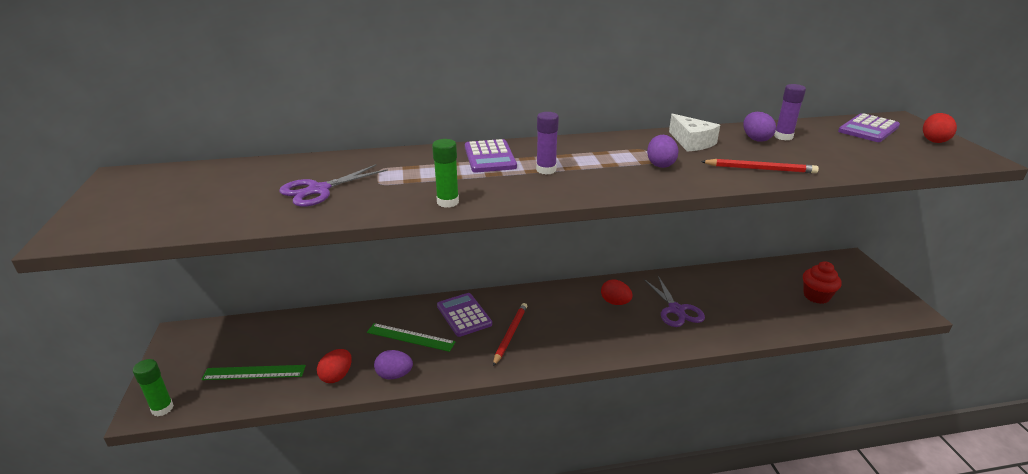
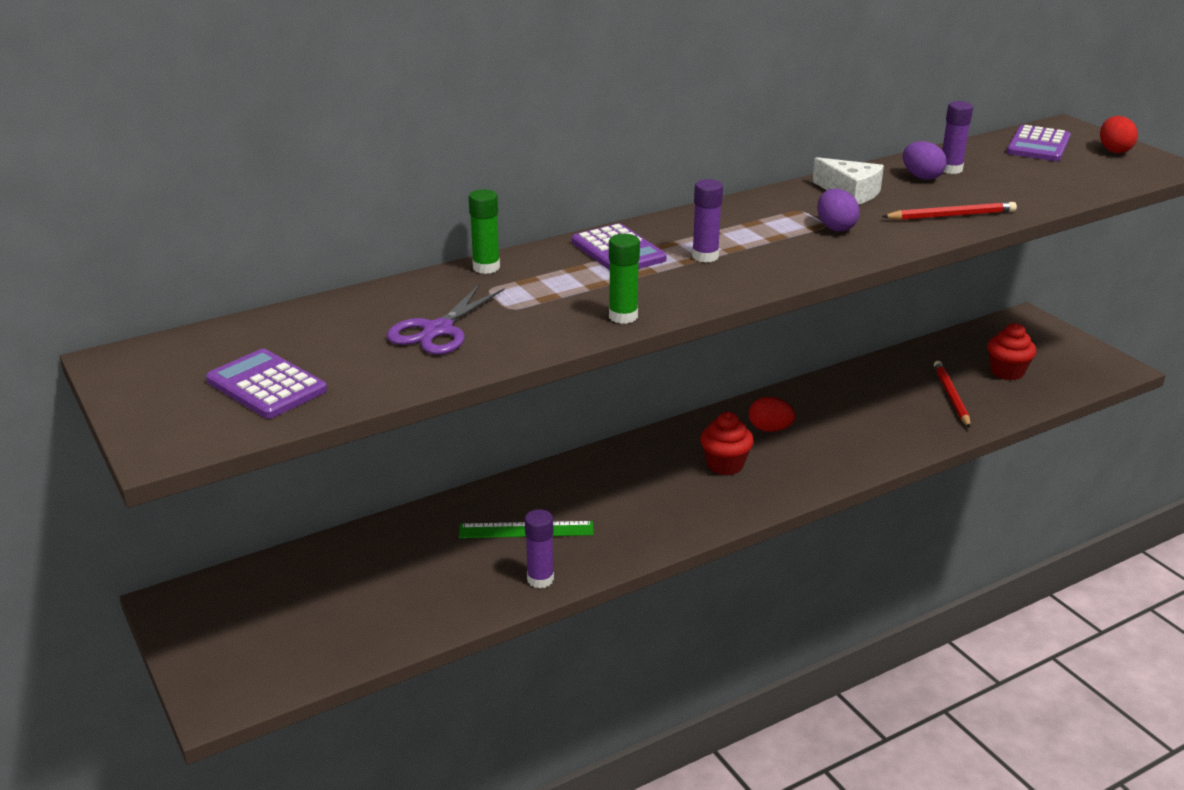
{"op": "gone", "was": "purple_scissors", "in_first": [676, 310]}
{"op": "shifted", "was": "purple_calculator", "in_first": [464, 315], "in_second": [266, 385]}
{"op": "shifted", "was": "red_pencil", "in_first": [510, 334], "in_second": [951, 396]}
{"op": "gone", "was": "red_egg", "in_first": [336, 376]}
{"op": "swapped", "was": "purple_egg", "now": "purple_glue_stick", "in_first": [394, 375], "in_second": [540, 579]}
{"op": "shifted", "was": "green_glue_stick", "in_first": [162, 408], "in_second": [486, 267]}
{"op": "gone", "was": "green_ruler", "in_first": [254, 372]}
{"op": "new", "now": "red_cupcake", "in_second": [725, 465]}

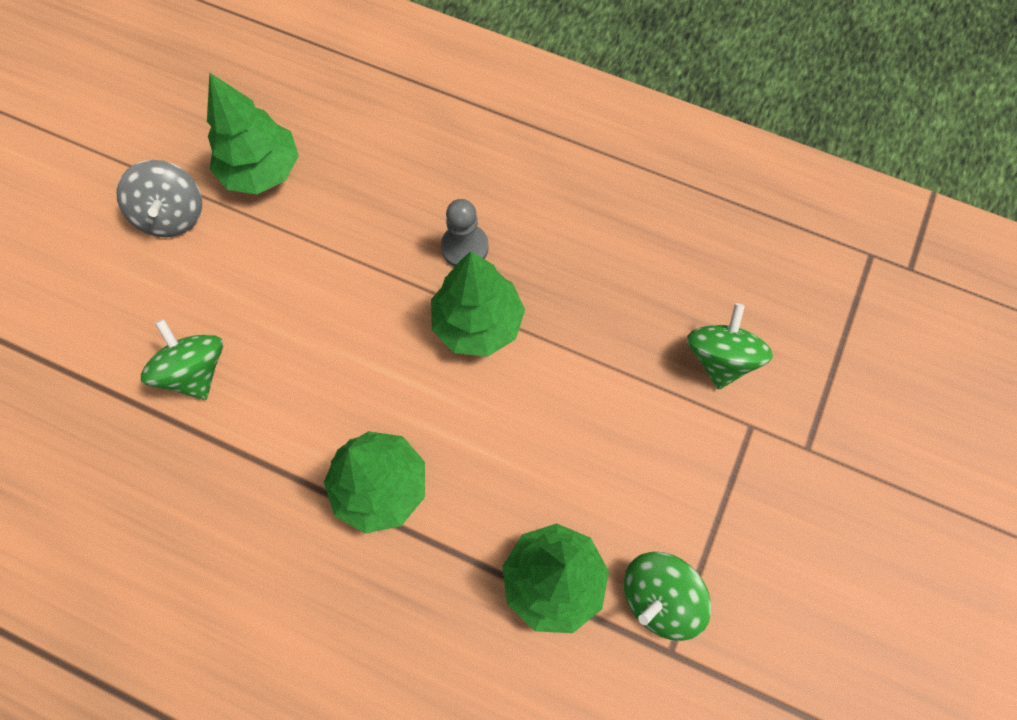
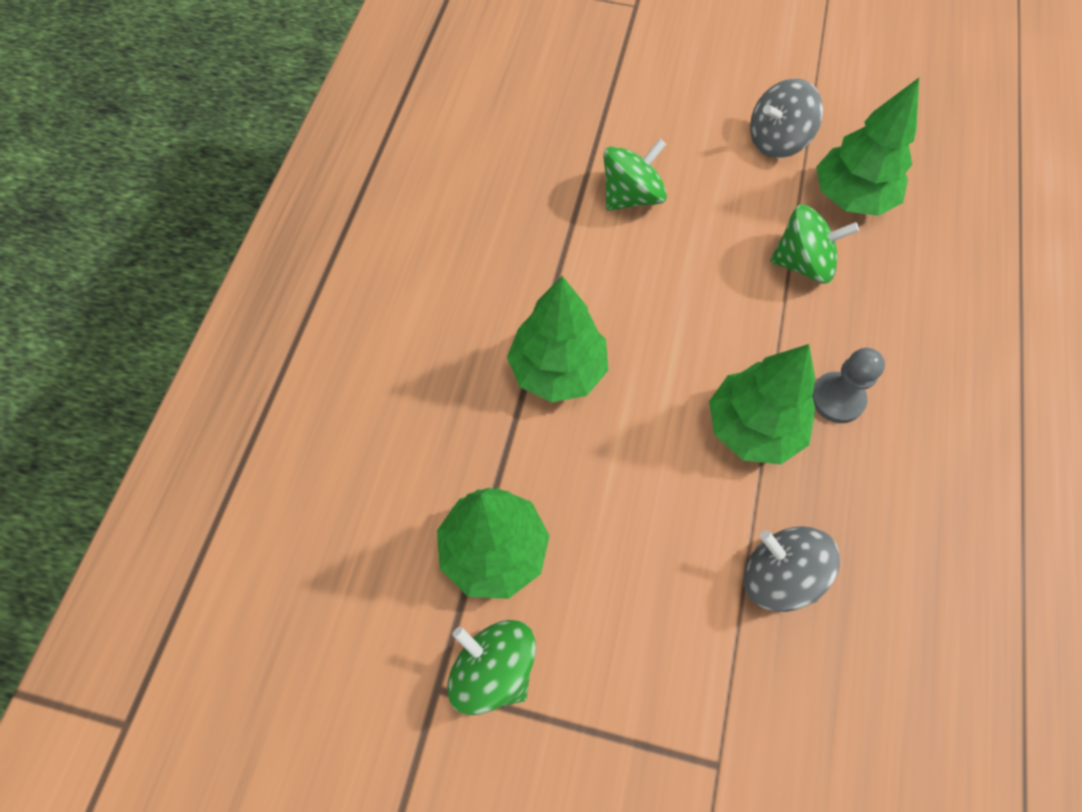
{"op": "shifted", "was": "green_spinning_top", "in_first": [720, 358], "in_second": [802, 263]}
{"op": "new", "now": "grey_spinning_top", "in_second": [779, 576]}

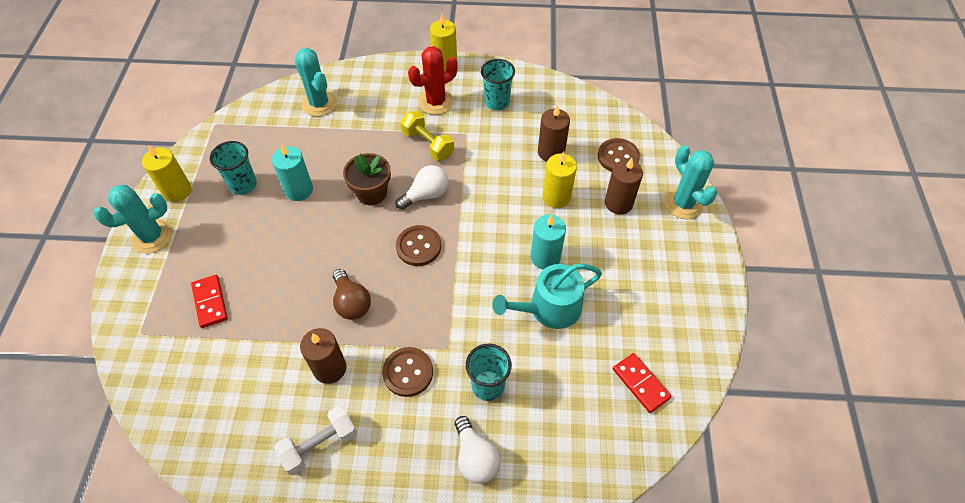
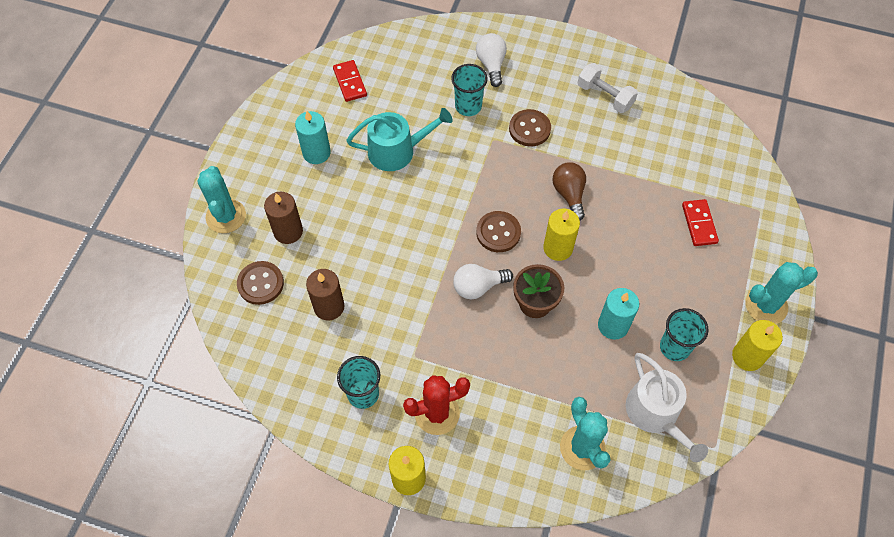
{"op": "gone", "was": "yellow_dumbbell", "in_first": [428, 144]}
{"op": "shifted", "was": "yellow_candle", "in_first": [556, 197], "in_second": [558, 248]}
{"op": "shifted", "was": "turquoise_candle", "in_first": [545, 257], "in_second": [316, 153]}
{"op": "gone", "was": "brown_candle", "in_first": [330, 368]}
{"op": "rotated", "was": "white_dumbbell", "in_first": [320, 445], "in_second": [605, 96], "clockwise": 60}
{"op": "new", "now": "white_watering_can", "in_second": [656, 414]}

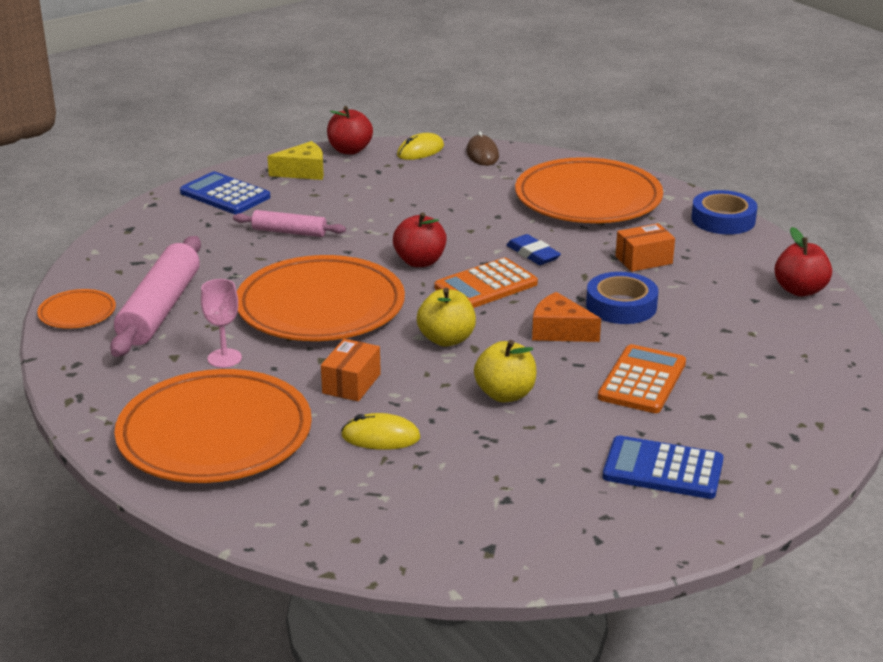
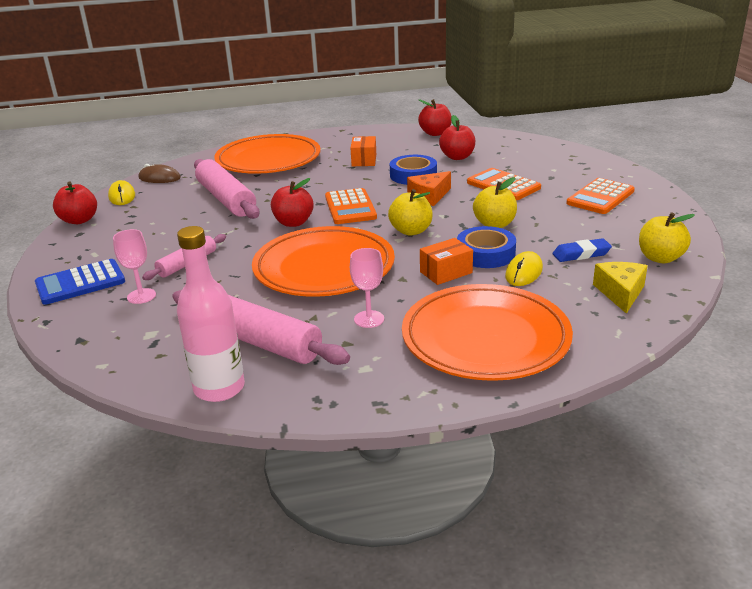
{"op": "shifted", "was": "yellow_cheese", "in_first": [303, 172], "in_second": [620, 293]}
{"op": "shifted", "was": "blue_tape", "in_first": [723, 220], "in_second": [485, 253]}
{"op": "shifted", "was": "blue_eraser", "in_first": [533, 254], "in_second": [581, 254]}
{"op": "swapped", "was": "orange_plate", "now": "pink_bottle", "in_first": [77, 313], "in_second": [219, 388]}
{"op": "rotated", "was": "orange_box", "in_first": [351, 383], "in_second": [446, 272], "clockwise": -75}
{"op": "repainted", "was": "blue_calculator", "now": "orange_calculator", "in_first": [663, 469], "in_second": [600, 197]}
{"op": "new", "now": "red_apple", "in_second": [457, 157]}
{"op": "new", "now": "pink_rolling_pin", "in_second": [226, 199]}
{"op": "new", "now": "yellow_apple", "in_second": [660, 258]}
{"op": "new", "now": "pink_goblet", "in_second": [141, 296]}

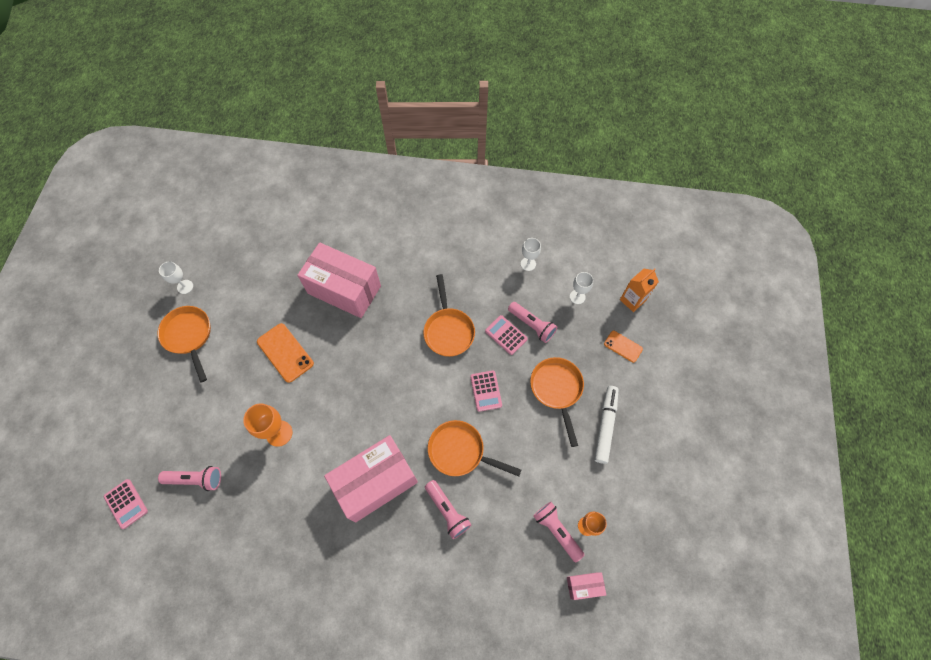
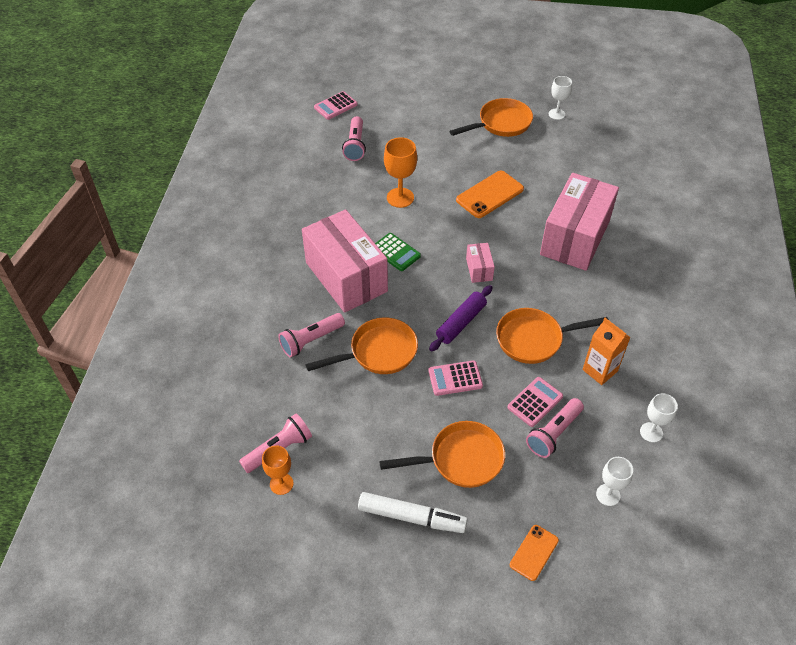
{"op": "shifted", "was": "orange_carton", "in_first": [632, 300], "in_second": [600, 370]}
{"op": "rotated", "was": "orange_pan", "in_first": [460, 451], "in_second": [378, 352], "clockwise": 45}
{"op": "shifted", "was": "pink_box", "in_first": [584, 585], "in_second": [479, 269]}
{"op": "new", "now": "green_calculator", "in_second": [395, 252]}
{"op": "new", "now": "purple_rolling_pin", "in_second": [461, 323]}

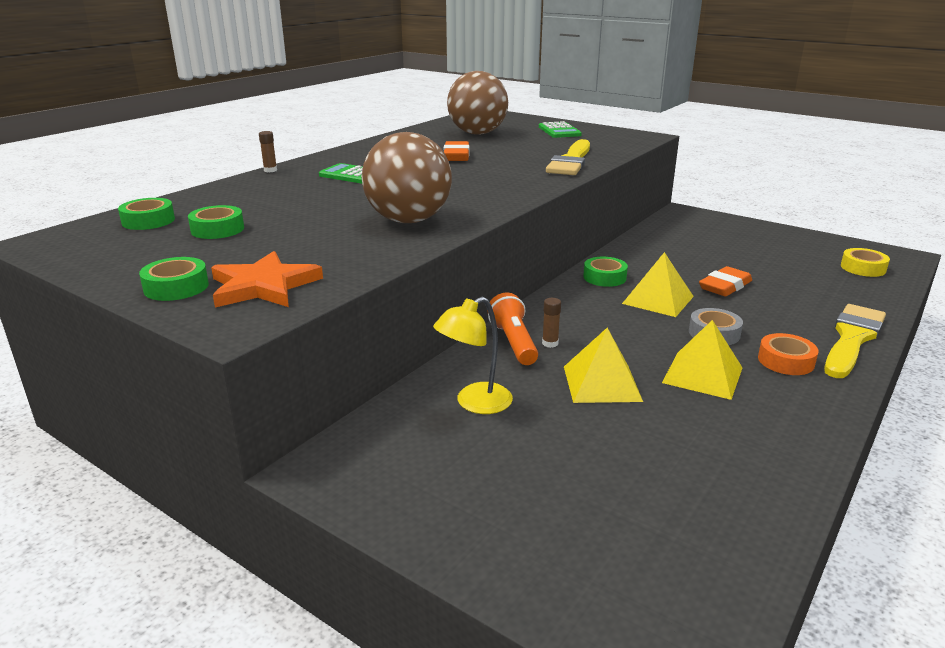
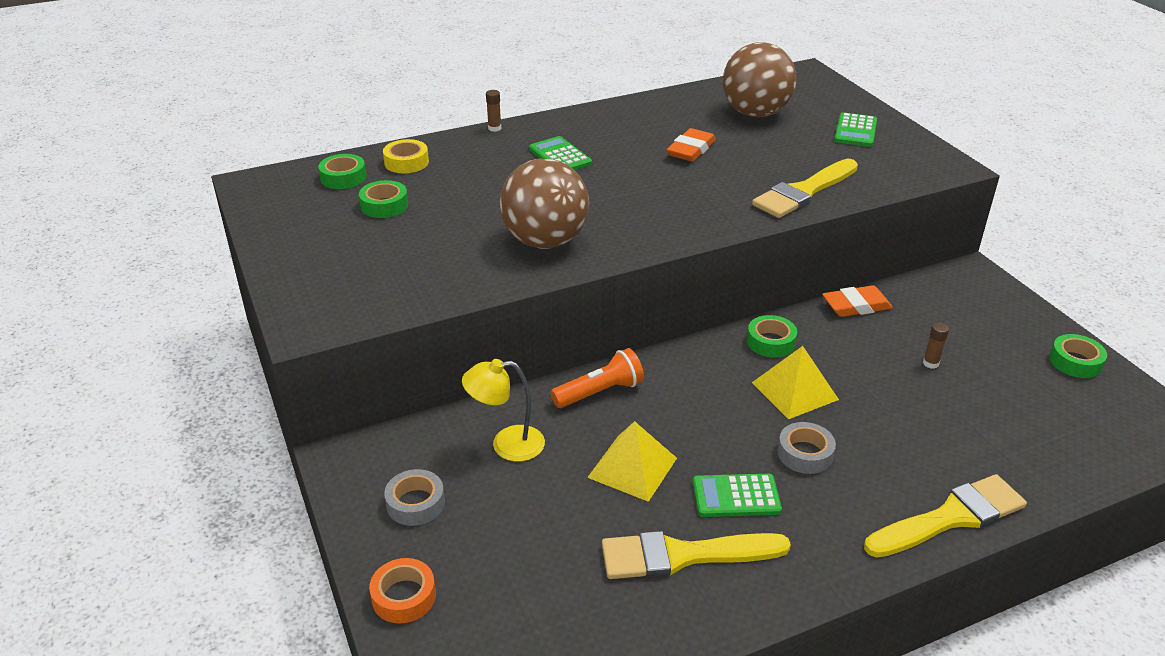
{"op": "shifted", "was": "yellow_tape", "in_first": [863, 268], "in_second": [406, 162]}
{"op": "gone", "was": "orange_star", "in_first": [264, 286]}
{"op": "shifted", "was": "green_tape", "in_first": [176, 287], "in_second": [1075, 362]}
{"op": "shifted", "was": "orange_eraser", "in_first": [725, 286], "in_second": [856, 306]}
{"op": "rotated", "was": "orange_flashlight", "in_first": [513, 342], "in_second": [600, 392], "clockwise": 45}
{"op": "shifted", "was": "brown_glue_stick", "in_first": [550, 343], "in_second": [930, 363]}
{"op": "swapped", "was": "yellow_pyramid", "now": "green_calculator", "in_first": [703, 375], "in_second": [736, 496]}
{"op": "shifted", "was": "orange_tape", "in_first": [785, 361], "in_second": [404, 596]}
{"op": "new", "now": "grey_tape", "in_second": [415, 503]}
{"op": "new", "now": "yellow_brush", "in_second": [683, 555]}

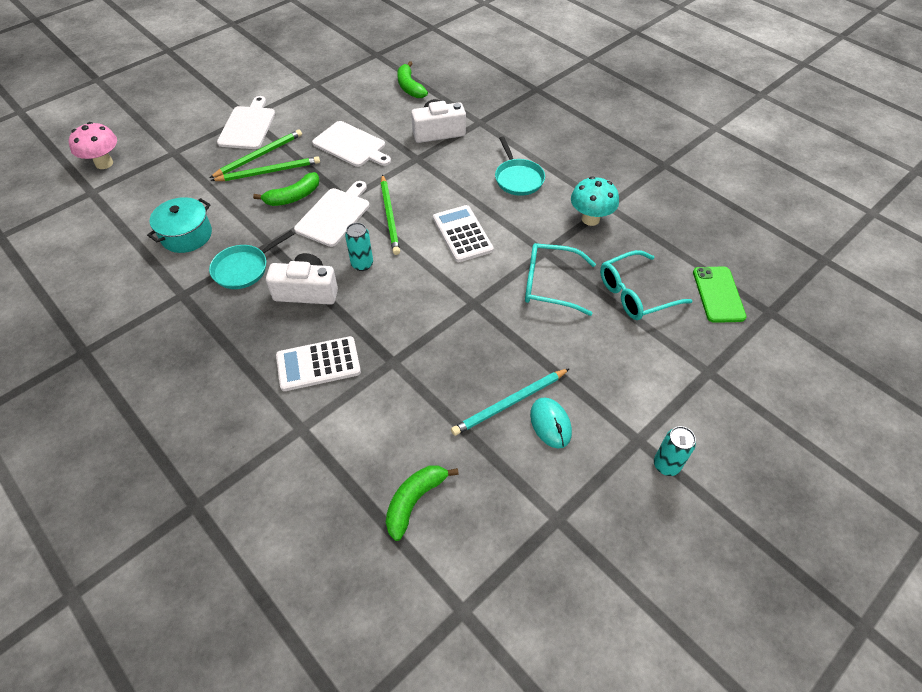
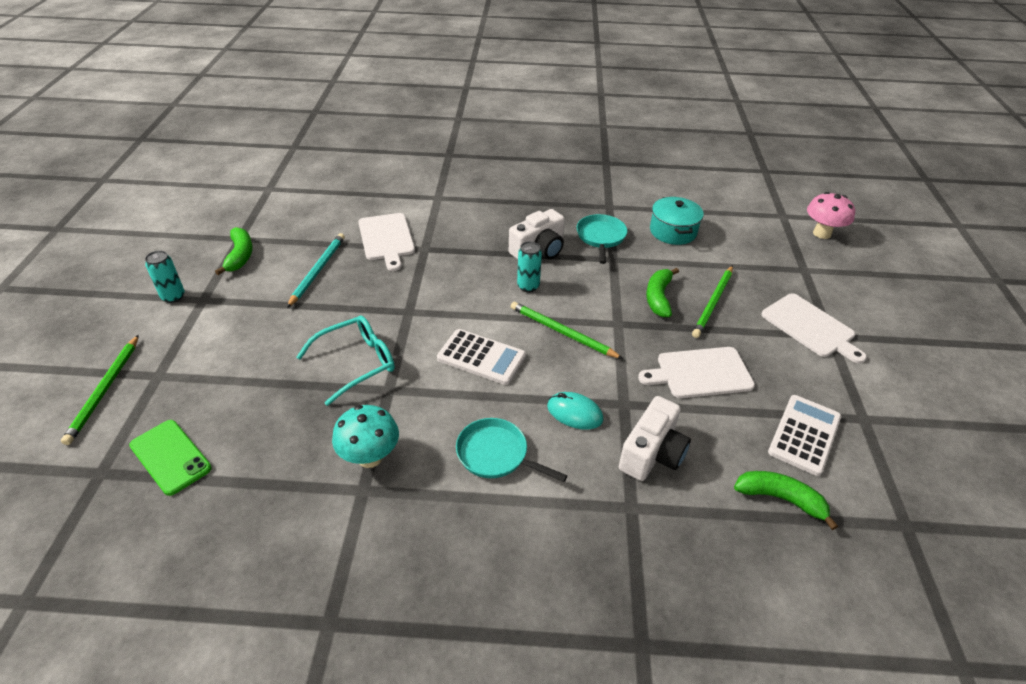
{"op": "shifted", "was": "green_pencil", "in_first": [259, 155], "in_second": [104, 390]}
{"op": "shifted", "was": "white_cutting_board", "in_first": [334, 215], "in_second": [386, 239]}
{"op": "gone", "was": "turquoise_glasses", "in_first": [636, 293]}
{"op": "shifted", "was": "white_calculator", "in_first": [318, 364], "in_second": [804, 435]}
{"op": "shifted", "was": "turquoise_mouse", "in_first": [550, 424], "in_second": [574, 413]}
{"op": "shifted", "was": "green_banana", "in_first": [414, 501], "in_second": [240, 256]}

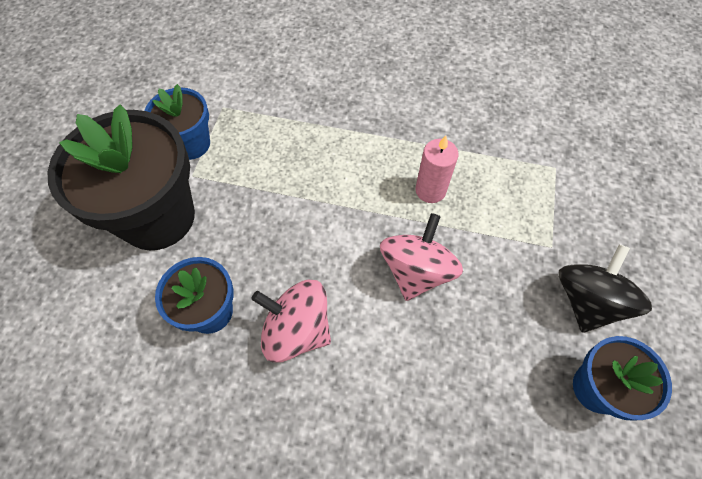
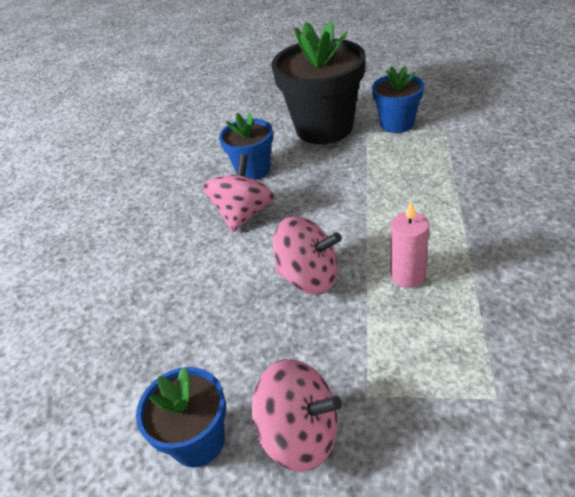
{"op": "repainted", "was": "black_spinning_top", "now": "pink_spinning_top", "in_first": [587, 301], "in_second": [301, 433]}

